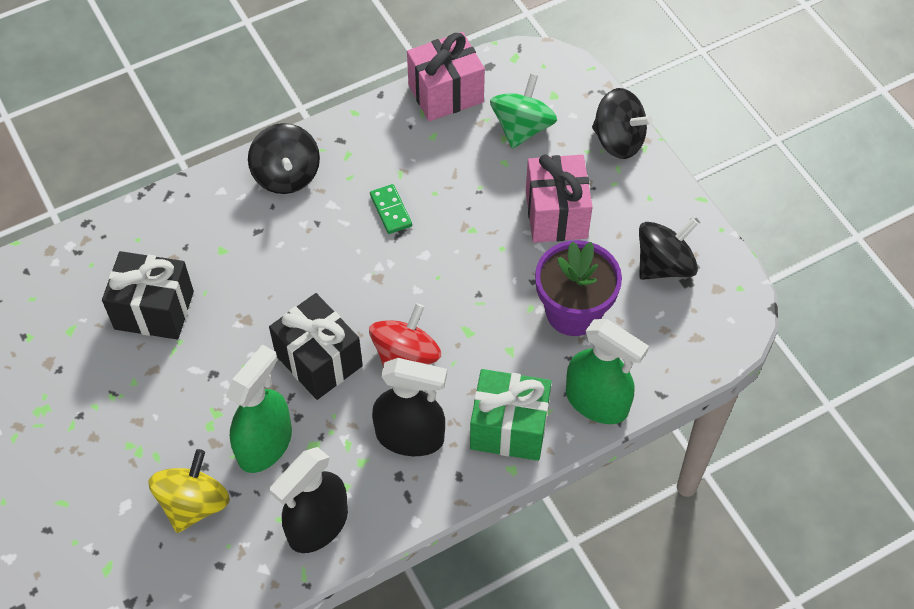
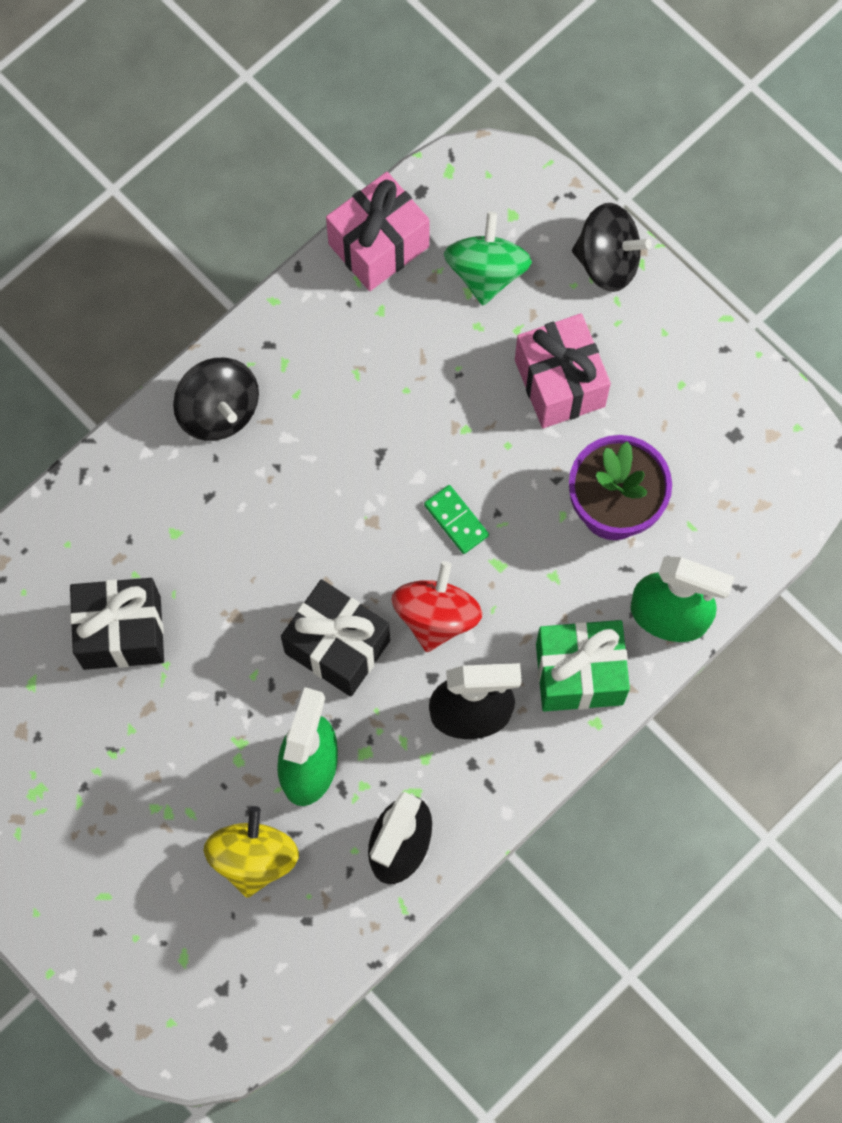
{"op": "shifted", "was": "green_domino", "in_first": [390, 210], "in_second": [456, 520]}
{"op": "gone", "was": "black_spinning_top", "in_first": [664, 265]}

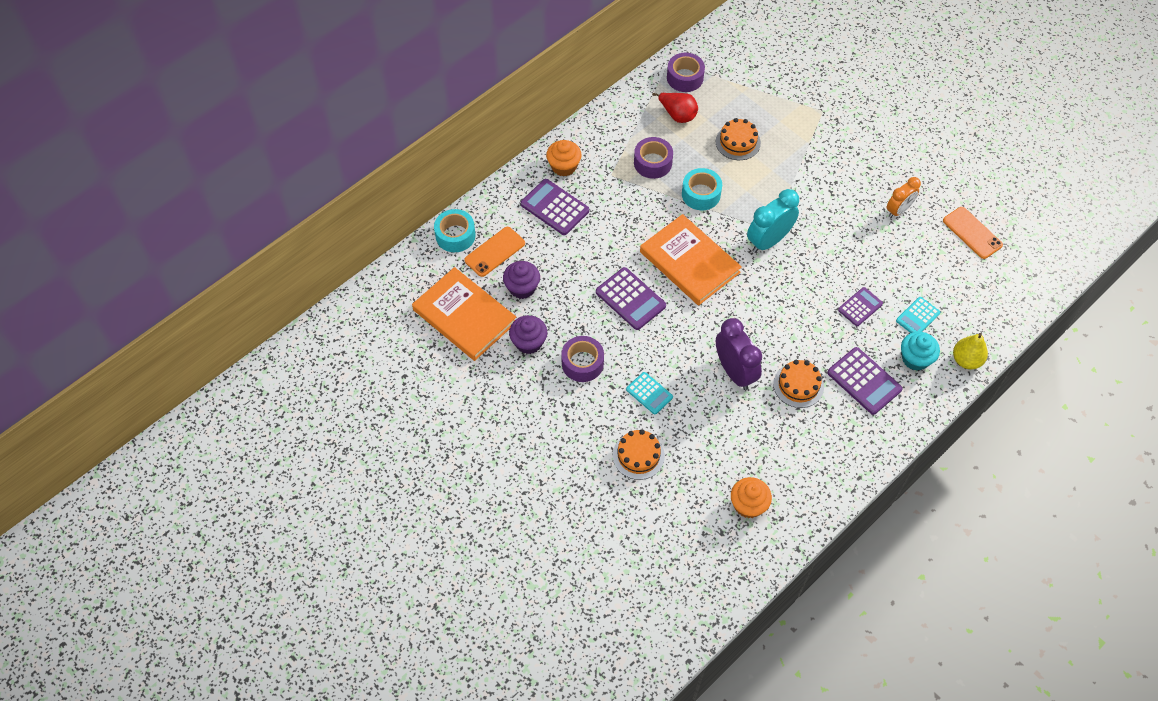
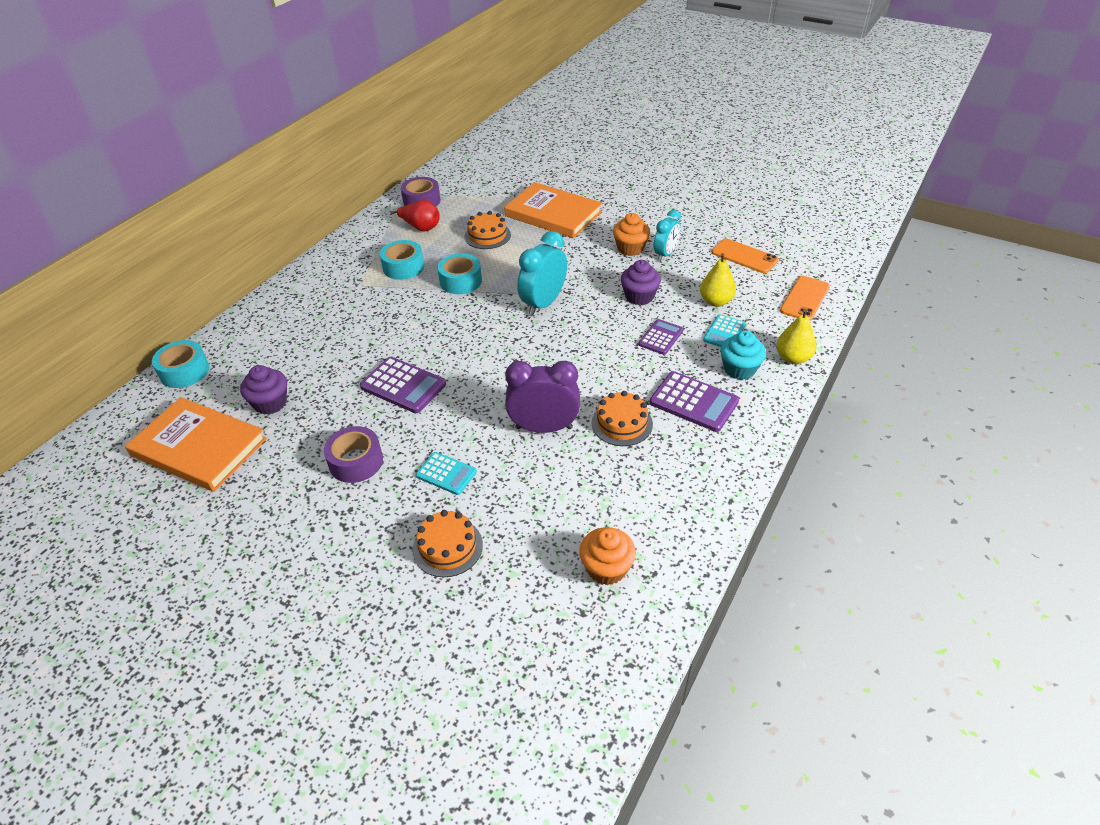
{"op": "repainted", "was": "purple_tape", "now": "turquoise_tape", "in_first": [652, 163], "in_second": [403, 267]}
{"op": "shifted", "was": "orange_cupcake", "in_first": [564, 166], "in_second": [630, 248]}
{"op": "repainted", "was": "orange_clock", "now": "turquoise_clock", "in_first": [898, 210], "in_second": [665, 254]}
{"op": "gone", "was": "purple_calculator", "in_first": [555, 207]}
{"op": "shifted", "was": "orange_book", "in_first": [689, 262], "in_second": [553, 214]}
{"op": "shifted", "was": "orange_phone", "in_first": [494, 252], "in_second": [804, 298]}
{"op": "shifted", "was": "purple_cupcake", "in_first": [529, 342], "in_second": [639, 296]}
{"op": "rotated", "was": "purple_clock", "in_first": [734, 372], "in_second": [544, 427], "clockwise": -45}
{"op": "new", "now": "yellow_pear", "in_second": [715, 301]}

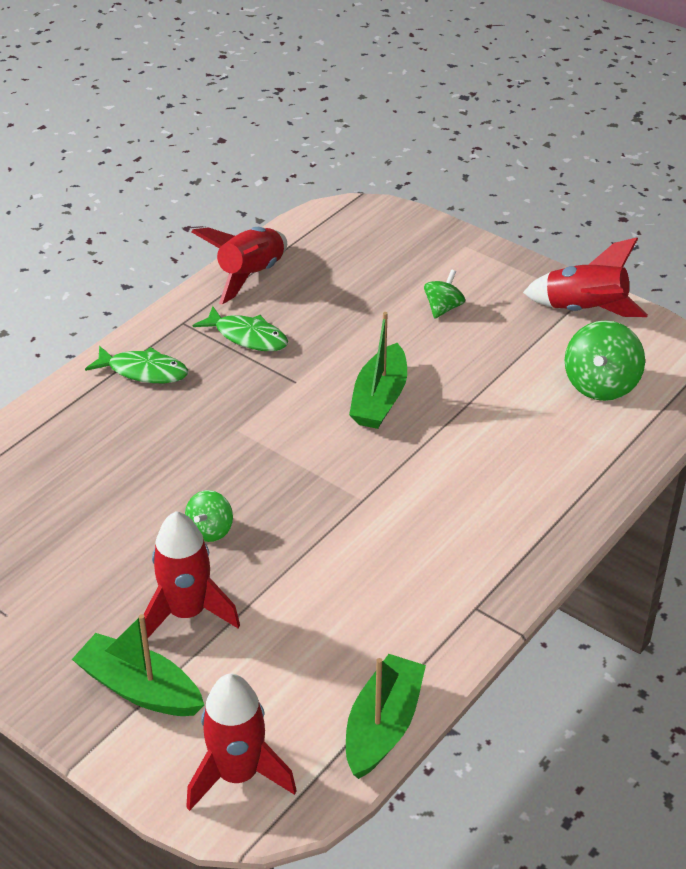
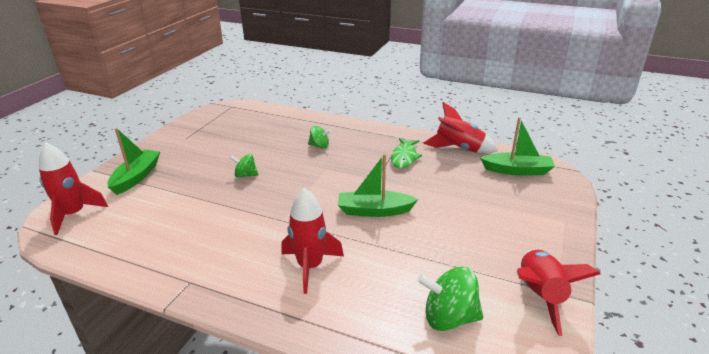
{"op": "shifted", "was": "green_spinning_top", "in_first": [443, 308], "in_second": [319, 146]}
{"op": "gone", "was": "green_fish", "in_first": [143, 371]}
{"op": "shifted", "was": "red_rocket", "in_first": [187, 613], "in_second": [310, 266]}
{"op": "shifted", "was": "green_boat", "in_first": [383, 726], "in_second": [517, 170]}

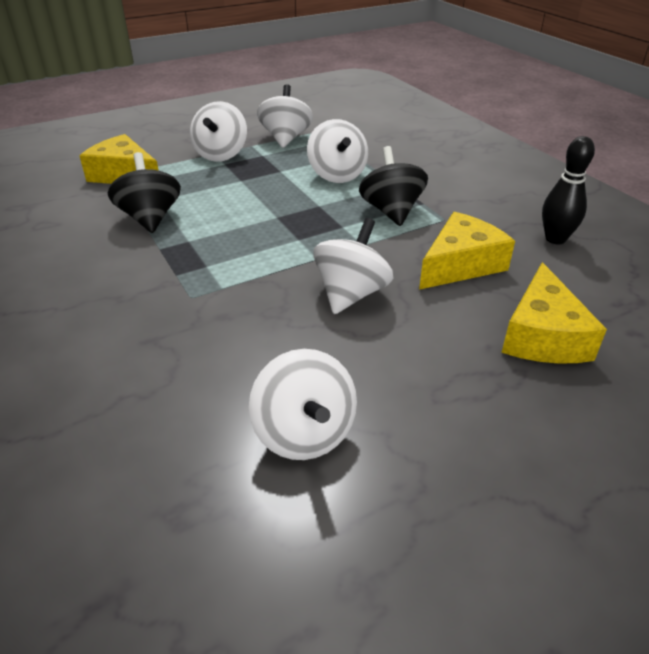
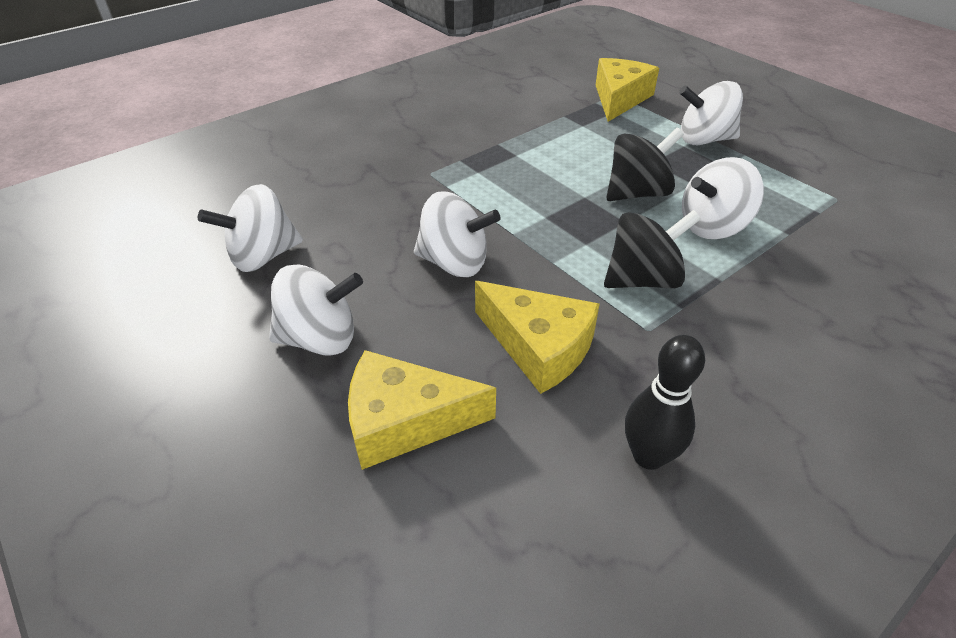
{"op": "shifted", "was": "white_spinning_top", "in_first": [286, 138], "in_second": [320, 339]}
{"op": "shifted", "was": "black_spinning_top", "in_first": [150, 218], "in_second": [637, 193]}

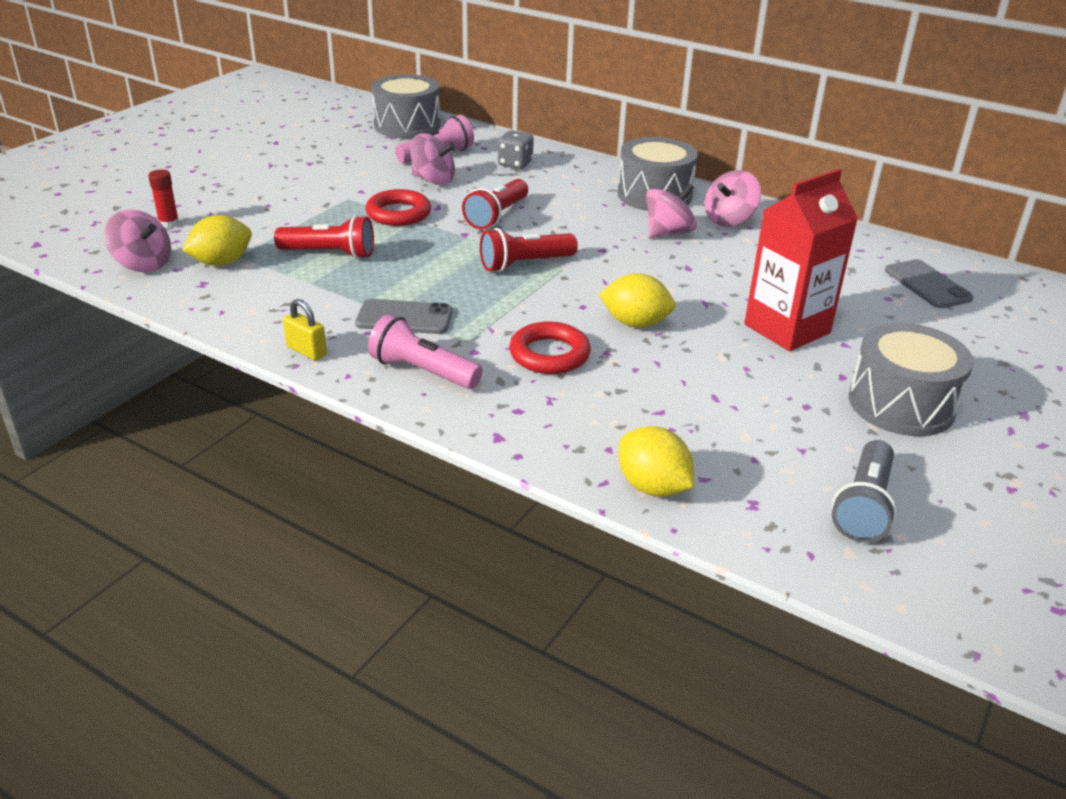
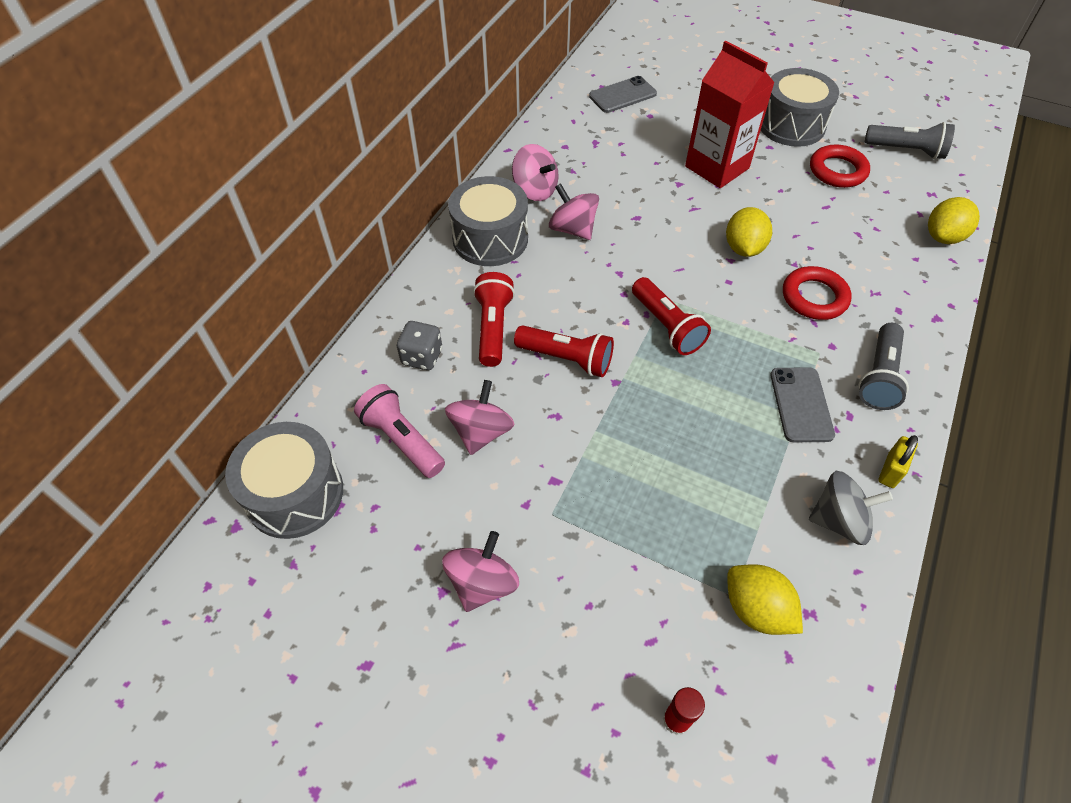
{"op": "shifted", "was": "red_ring", "in_first": [398, 213], "in_second": [837, 171]}
{"op": "shifted", "was": "pink_spinning_top", "in_first": [143, 264], "in_second": [482, 583]}
{"op": "shifted", "was": "red_flashlight", "in_first": [330, 254], "in_second": [493, 328]}
{"op": "repainted", "was": "pink_flashlight", "now": "grey_flashlight", "in_first": [422, 371], "in_second": [879, 376]}
{"op": "new", "now": "grey_spinning_top", "in_second": [839, 520]}

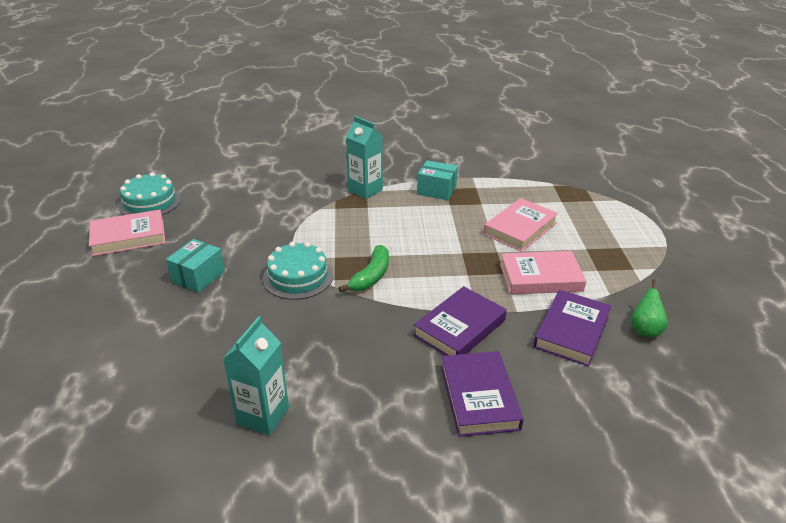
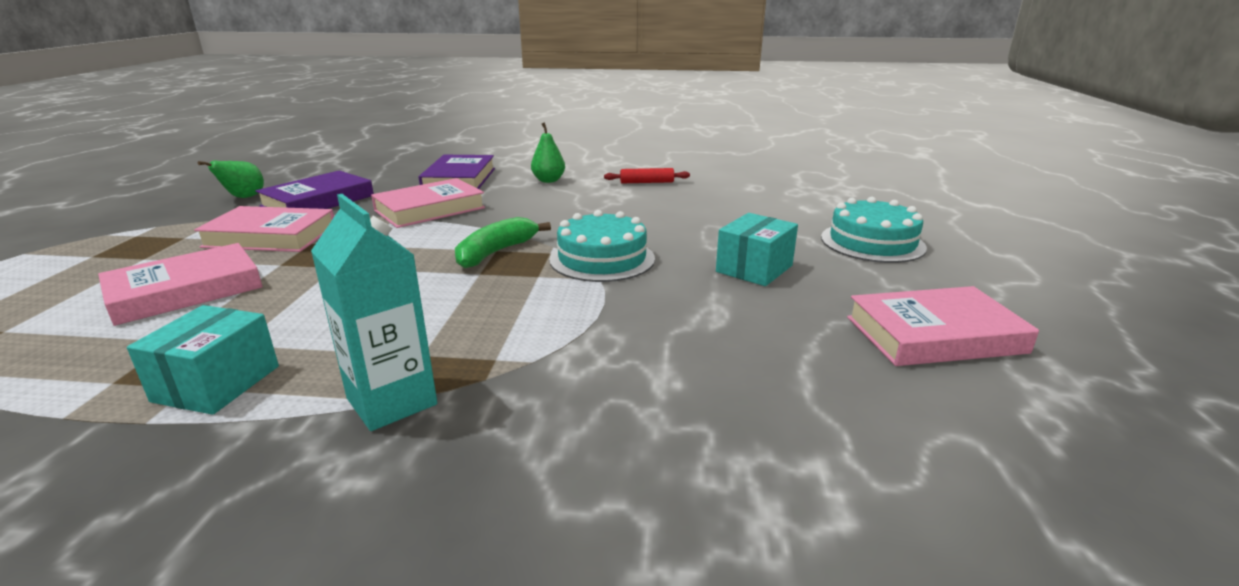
{"op": "rotated", "was": "turquoise_box", "in_first": [436, 190], "in_second": [217, 383], "clockwise": 75}
{"op": "shifted", "was": "turquoise_cake", "in_first": [150, 202], "in_second": [872, 242]}
{"op": "repainted", "was": "purple_book", "now": "pink_book", "in_first": [460, 328], "in_second": [429, 209]}
{"op": "swapped", "was": "turquoise_carton", "now": "red_rolling_pin", "in_first": [263, 415], "in_second": [647, 182]}
{"op": "new", "now": "green_pear", "in_second": [548, 180]}

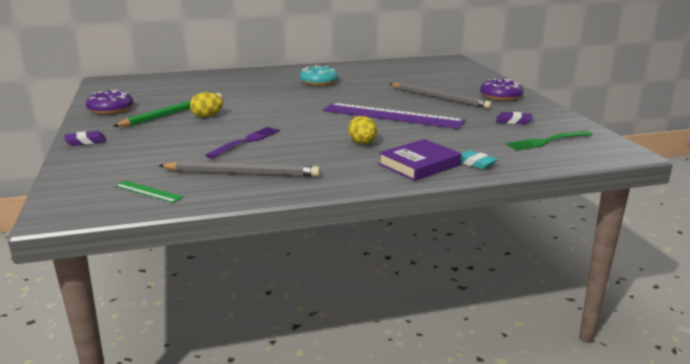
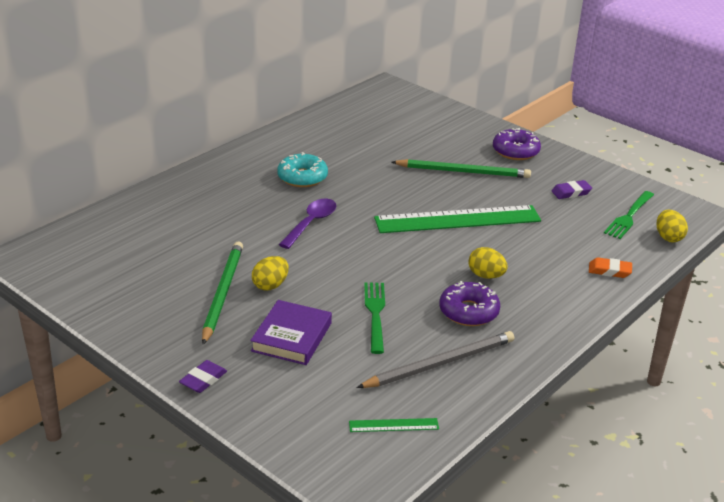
{"op": "repainted", "was": "grey_pencil", "now": "green_pencil", "in_first": [439, 98], "in_second": [463, 172]}
{"op": "shifted", "was": "purple_donut", "in_first": [110, 109], "in_second": [468, 312]}
{"op": "repainted", "was": "purple_ruler", "now": "green_ruler", "in_first": [392, 116], "in_second": [457, 219]}
{"op": "repainted", "was": "purple_fork", "now": "green_fork", "in_first": [246, 141], "in_second": [375, 314]}
{"op": "shifted", "was": "purple_book", "in_first": [419, 164], "in_second": [292, 337]}
{"op": "repainted", "was": "turquoise_eraser", "now": "orange_eraser", "in_first": [475, 163], "in_second": [609, 271]}
{"op": "new", "now": "purple_spoon", "in_second": [311, 223]}
{"op": "new", "now": "yellow_egg", "in_second": [668, 237]}

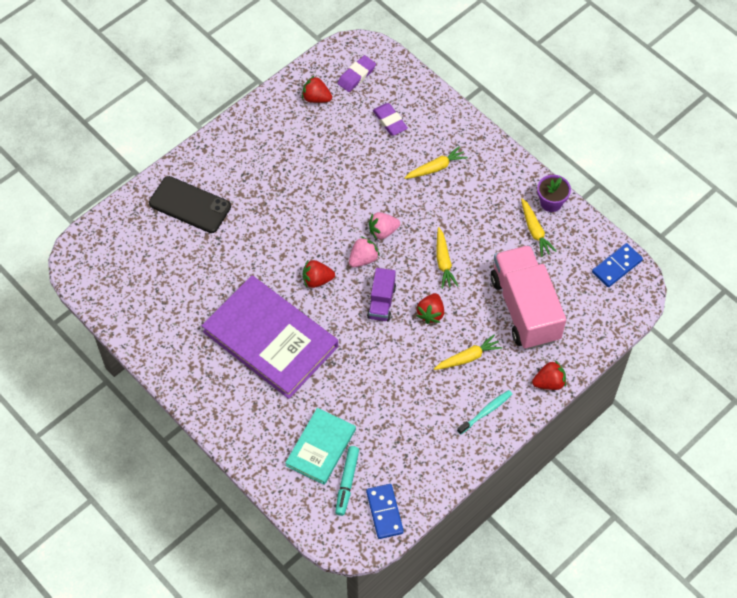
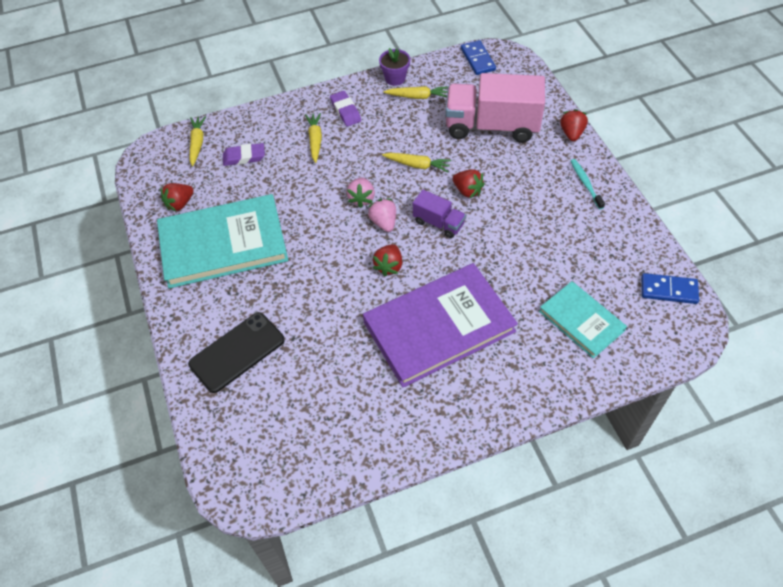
{"op": "shifted", "was": "purple_eraser", "in_first": [356, 76], "in_second": [345, 111]}
{"op": "shifted", "was": "yellow_carrot", "in_first": [468, 357], "in_second": [197, 143]}
{"op": "gone", "was": "turquoise_marker", "in_first": [347, 482]}
{"op": "new", "now": "turquoise_book", "in_second": [223, 244]}

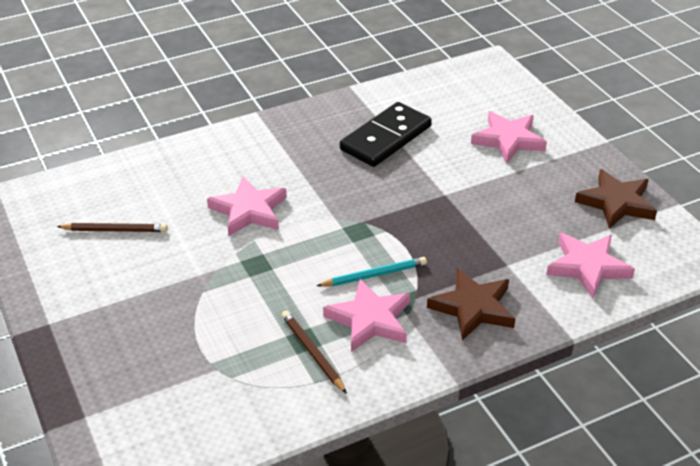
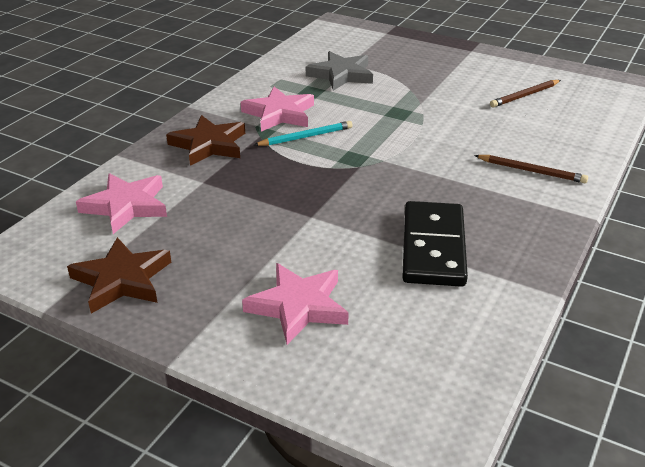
{"op": "gone", "was": "pink_star", "in_first": [249, 210]}
{"op": "rotated", "was": "turquoise_pencil", "in_first": [374, 275], "in_second": [305, 137], "clockwise": -150}
{"op": "shifted", "was": "brown_pencil", "in_first": [312, 353], "in_second": [531, 171]}
{"op": "new", "now": "grey_star", "in_second": [341, 75]}

